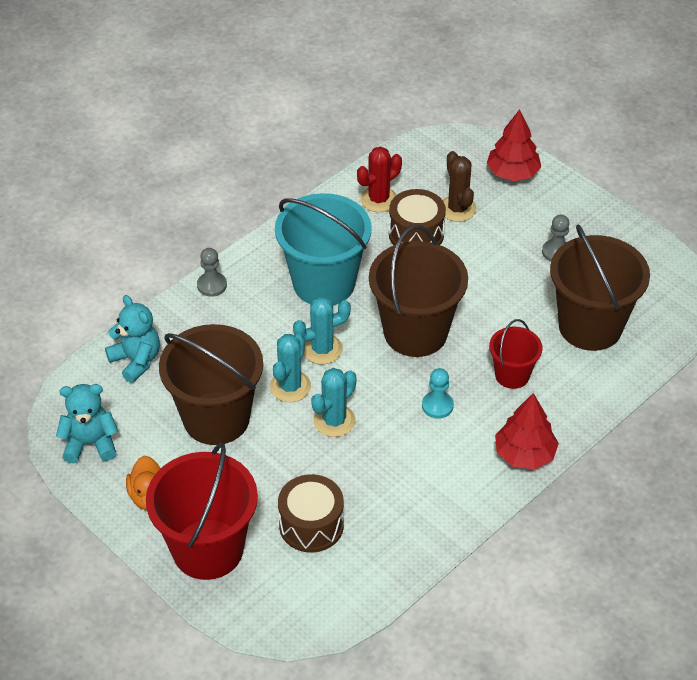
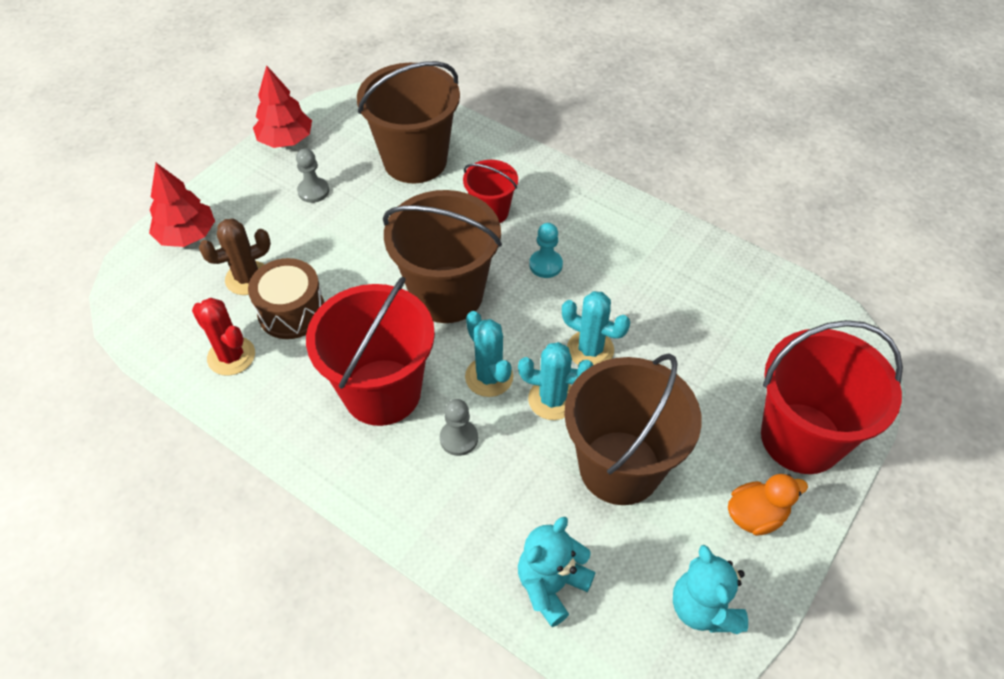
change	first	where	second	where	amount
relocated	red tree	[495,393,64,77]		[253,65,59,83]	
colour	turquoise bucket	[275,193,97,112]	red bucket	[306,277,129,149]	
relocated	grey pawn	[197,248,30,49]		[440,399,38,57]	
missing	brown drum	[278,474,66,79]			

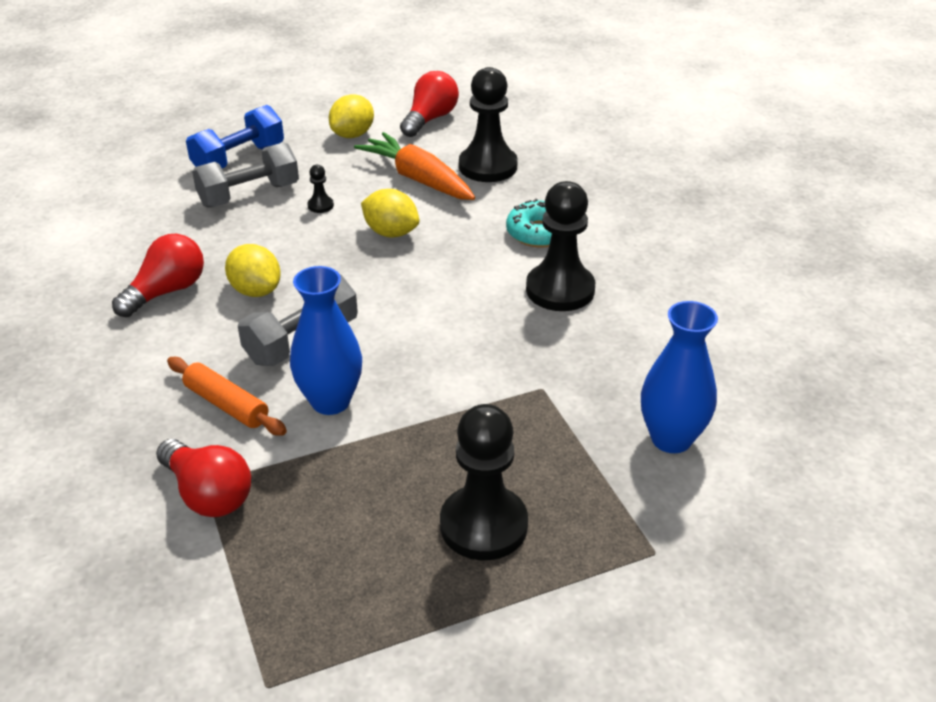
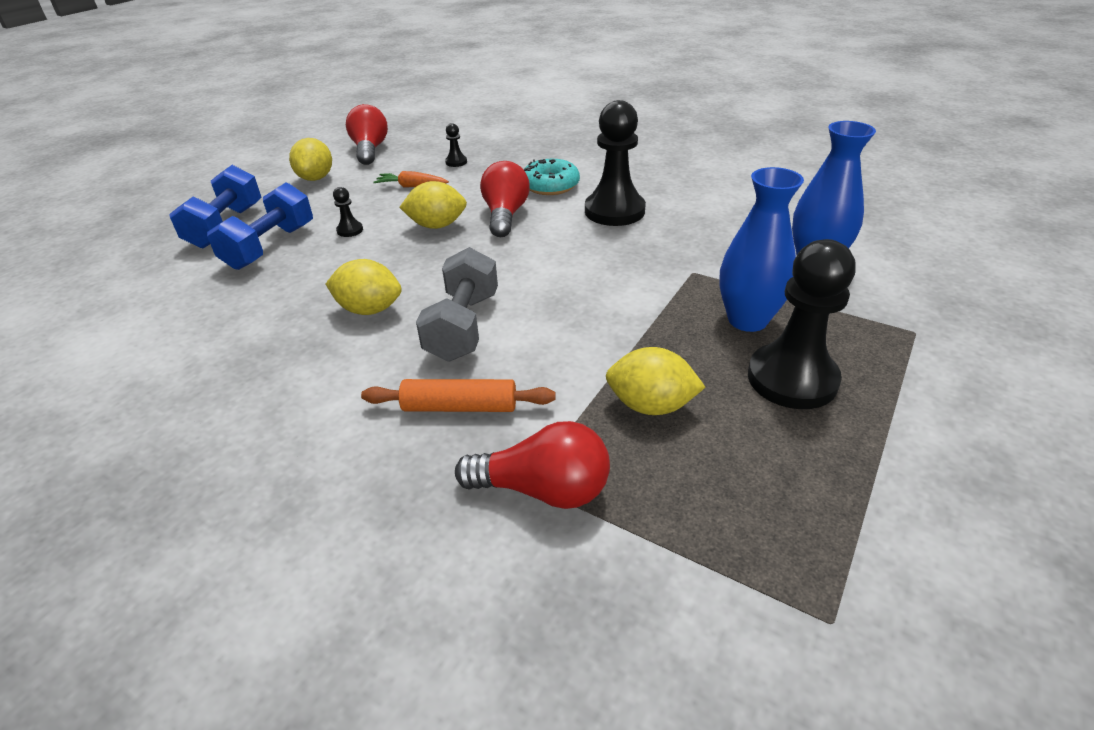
change	first	where	second	where	amount
colour	grey dumbbell	[192,142,107,66]	blue dumbbell	[207,182,106,88]	
size	orange carrot	[354,132,121,68]		[373,171,76,17]	x0.52
size	black pawn	[459,67,59,115]		[445,123,22,44]	x0.42
relocated	red light bulb	[112,234,92,84]		[480,161,50,76]	
appeared			yellow lemon	[606,347,99,68]	
relocated	blue vase	[290,266,72,149]		[719,167,85,165]	

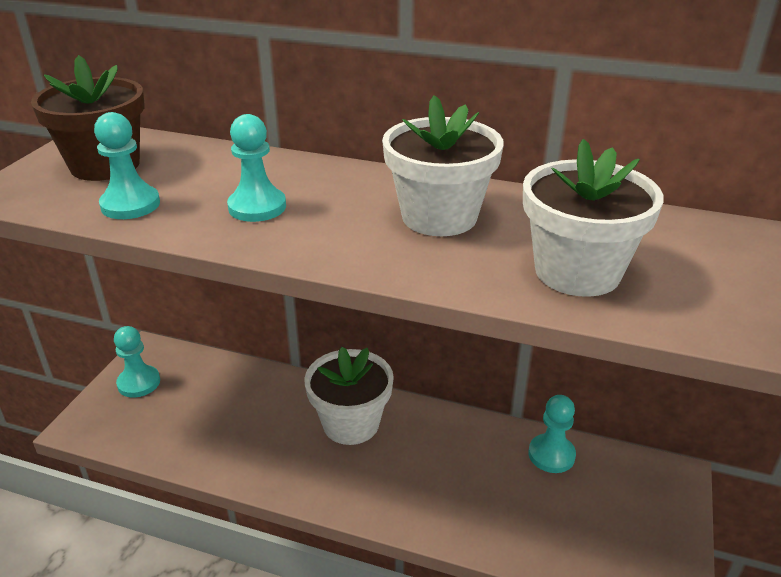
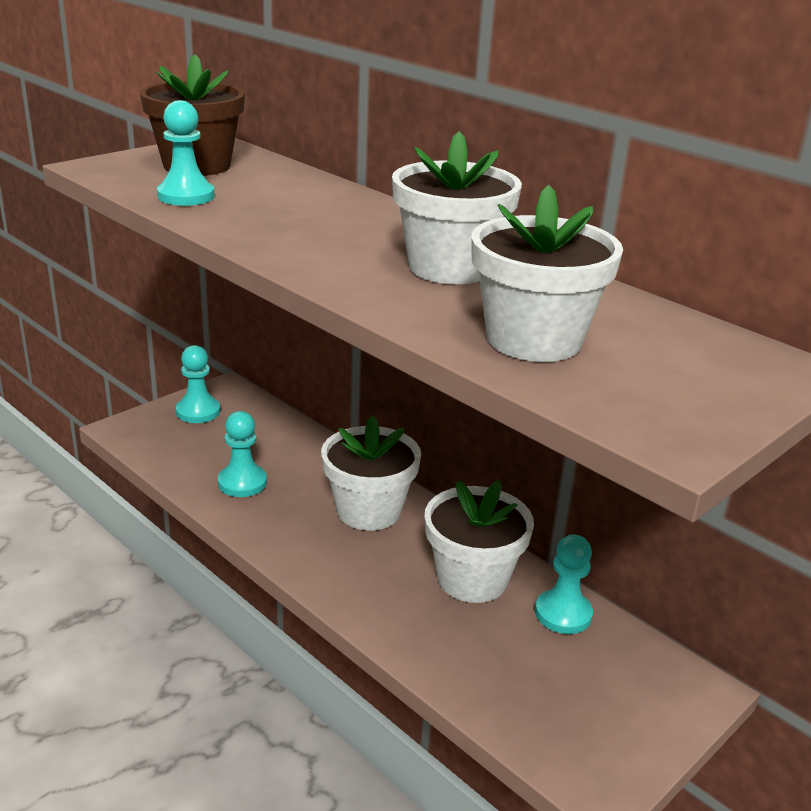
change	first	where	second	where	amount
relocated	turquoise pawn	[227,114,59,108]		[218,411,49,86]	
appeared			white flower pot	[424,480,110,123]	

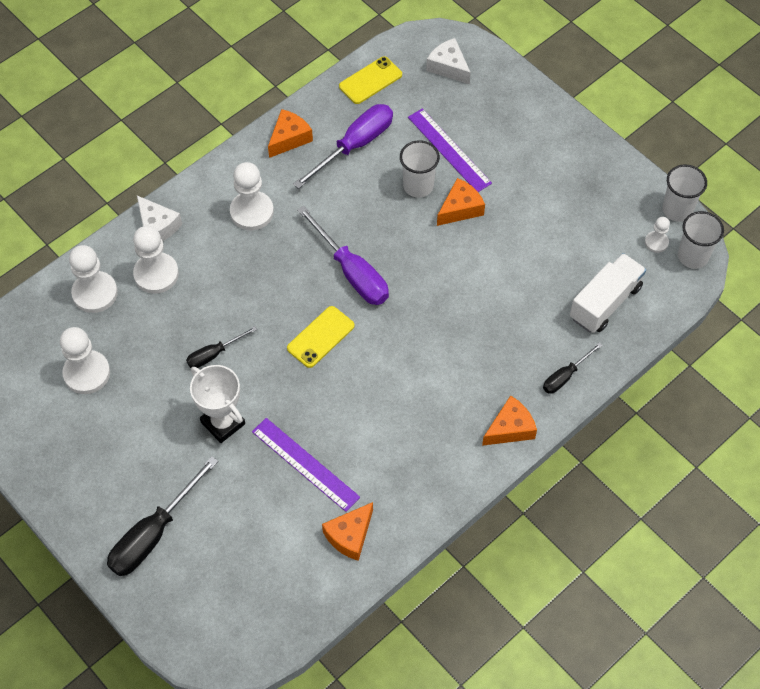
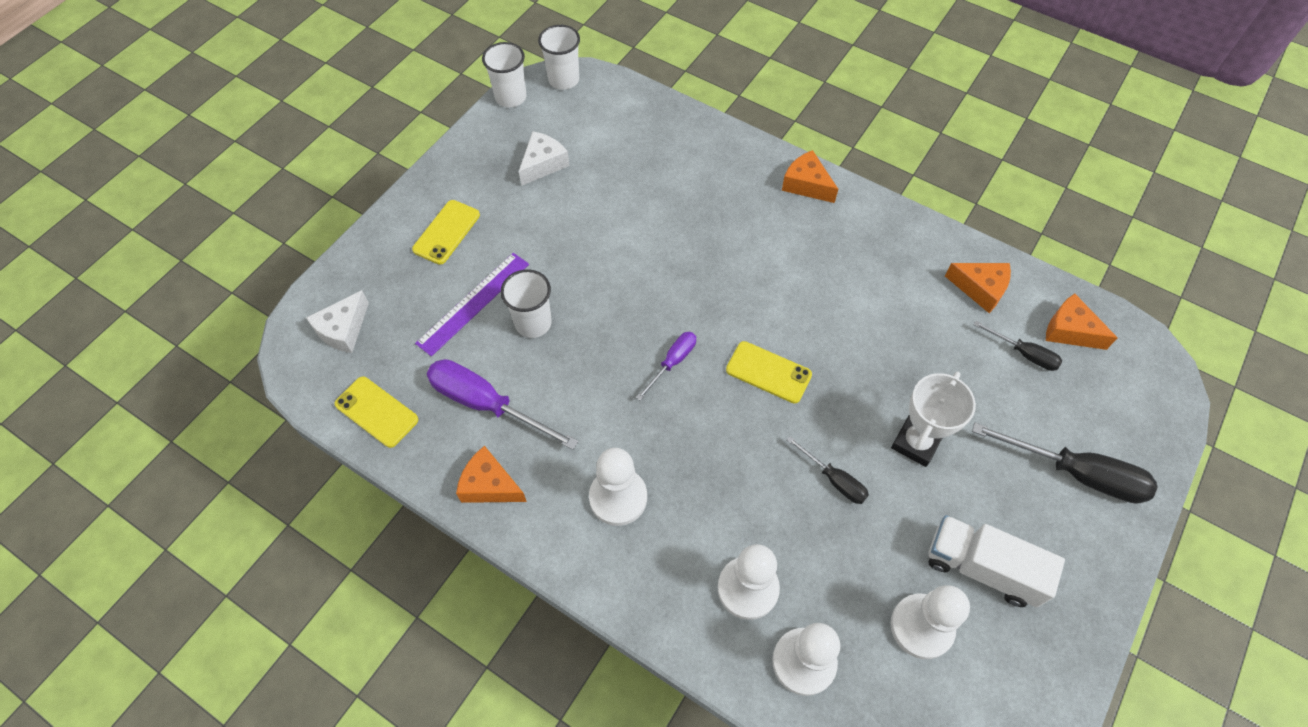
change	first	where	second	where	amount
appeared			yellow phone	[412,200,68,65]	
relocated	white cheese	[137,196,45,45]		[519,131,51,55]	
size	purple screwdriver	[297,206,92,99]		[636,332,60,69]	x0.55
relocated	white truck	[570,253,76,80]		[928,515,137,92]	
relocated	black screwdriver	[543,342,60,52]		[974,321,88,50]	
relocated	orange cheese	[437,178,48,48]		[1046,294,72,56]	
missing	purple ruler	[252,418,108,94]			
missing	white pawn	[645,217,25,36]			

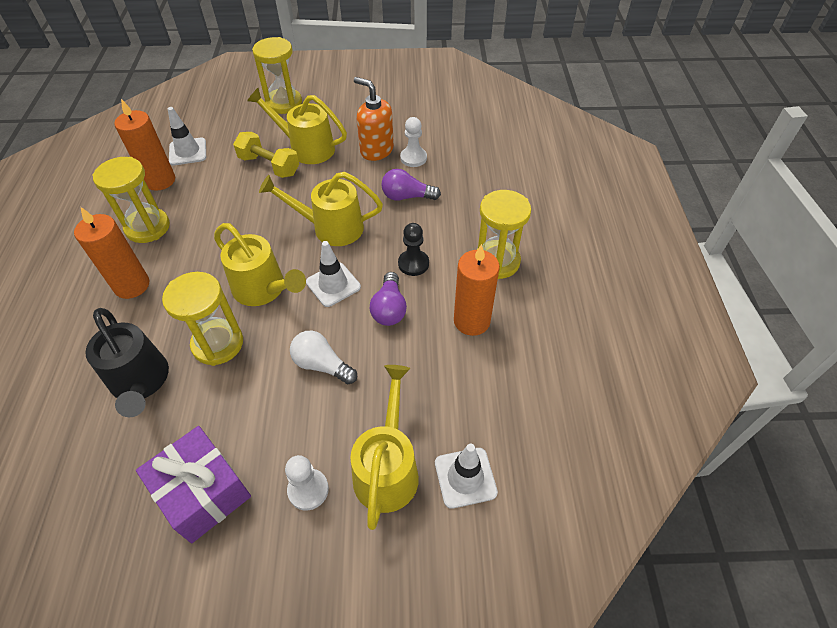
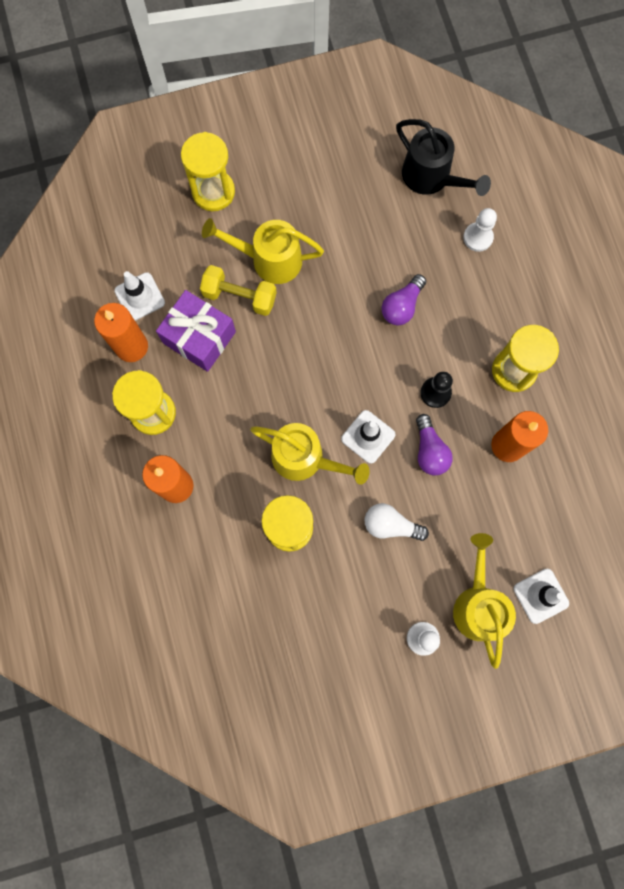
change	first	where	second	where	amount
relocated	purple gift	[136,426,115,117]		[156,290,80,82]	
spun	purple light bulb	[381,169,60,32]		[382,274,44,51]	45 degrees counterclockwise
relocated	black watering can	[85,308,84,109]		[396,119,95,77]	
relocated	white pawn	[400,117,27,50]		[463,208,34,44]	
missing	yellow watering can	[259,172,124,74]			
missing	orange soap dispenser	[354,77,40,84]			

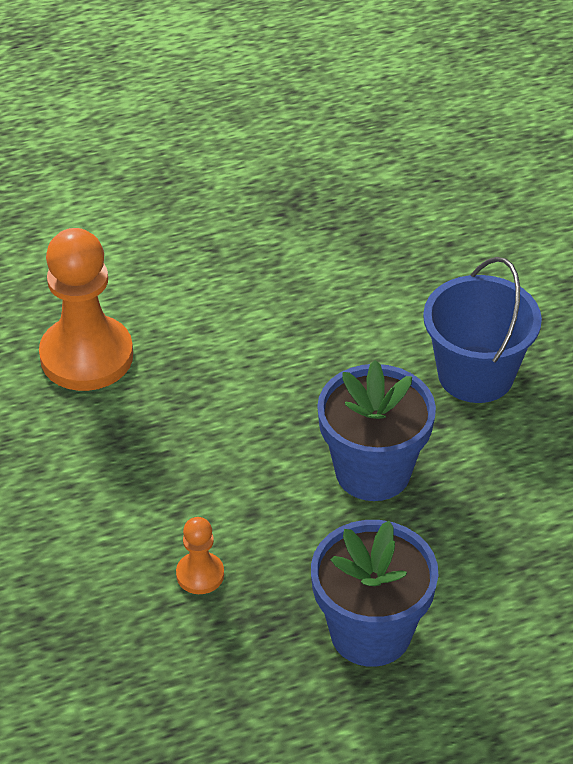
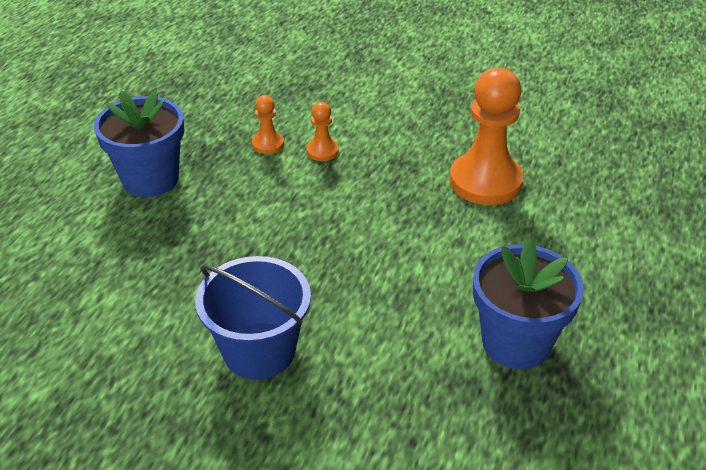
change	first	where	second	where	amount
appeared			orange pawn	[306,102,33,59]	
relocated	blue flower pot	[317,360,119,141]		[473,239,111,130]	

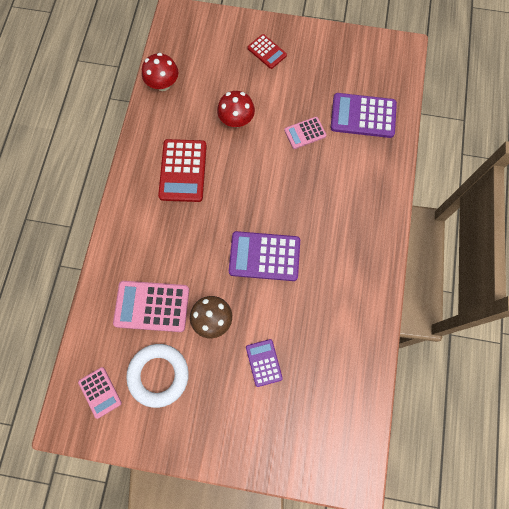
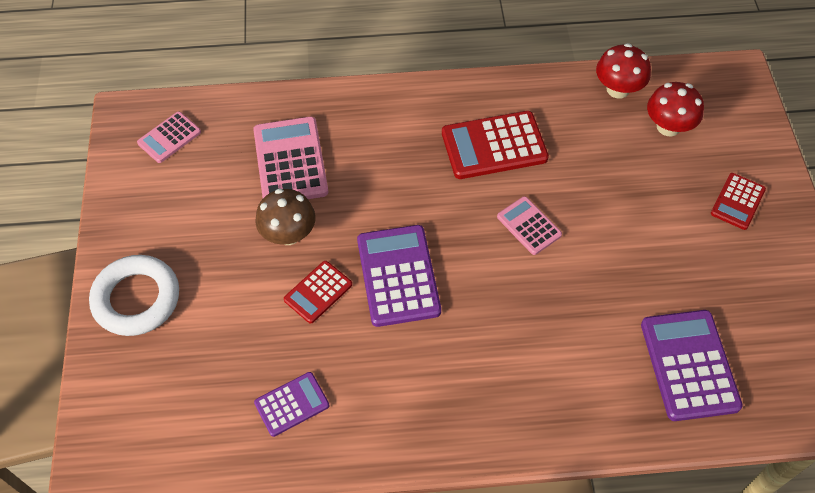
change	first	where	second	where	amount
relocated	white ring	[126,344,63,64]		[89,255,90,81]	
relocated	purple calculator	[246,339,37,48]		[254,372,75,65]	
appeared			red calculator	[284,261,68,63]	
relocated	pink calculator	[284,117,42,32]		[497,196,65,59]	
relocated	red mushroom	[217,91,38,37]		[647,82,57,55]	

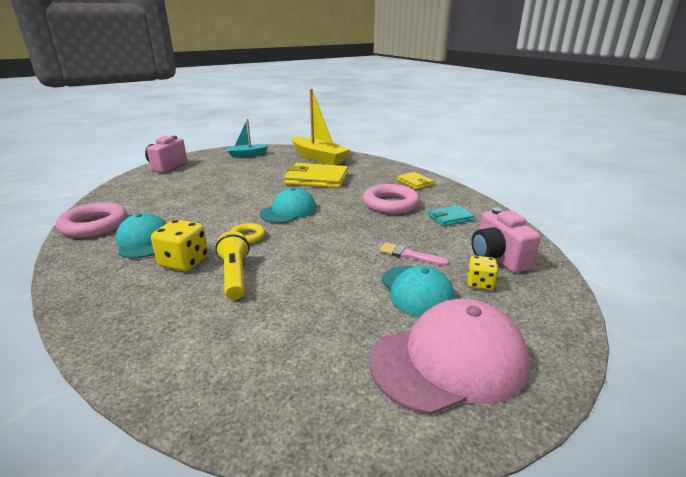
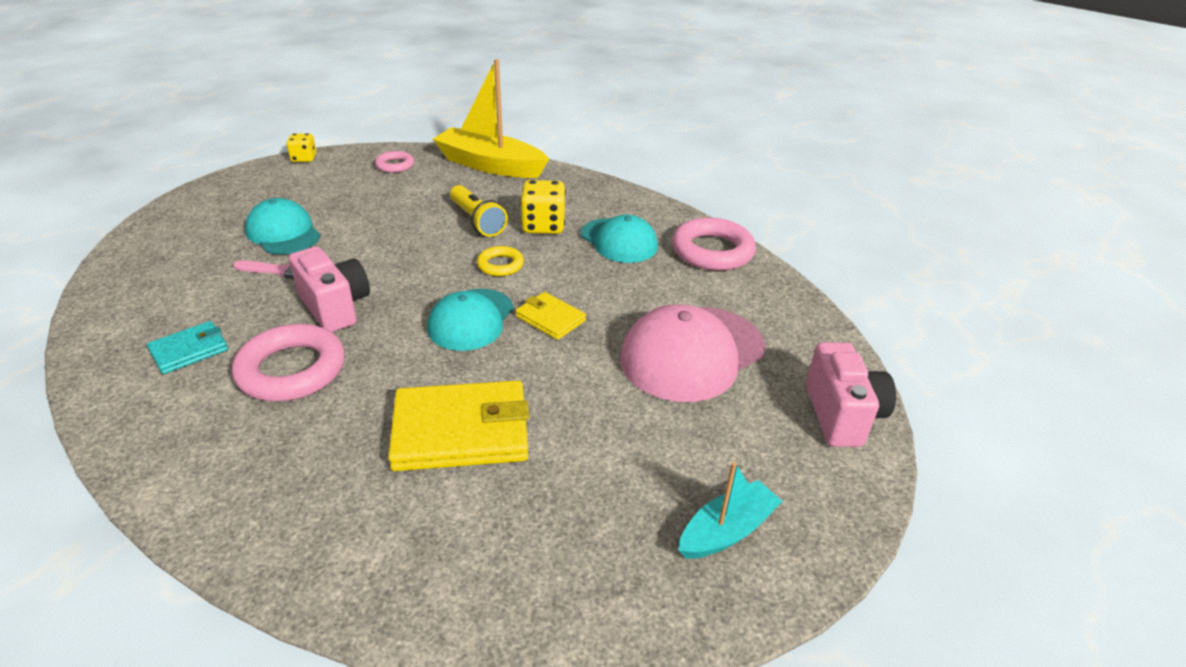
change	first	where	second	where	amount
relocated	yellow dice	[467,255,31,35]		[286,133,31,29]	
relocated	pink camera	[471,208,70,65]		[289,246,81,86]	
appeared			pink ring	[375,151,39,22]	
relocated	yellow boat	[292,89,59,76]		[433,59,116,119]	
relocated	yellow wallet	[397,172,37,17]		[516,292,70,48]	
relocated	pink cap	[370,299,160,116]		[620,304,145,98]	

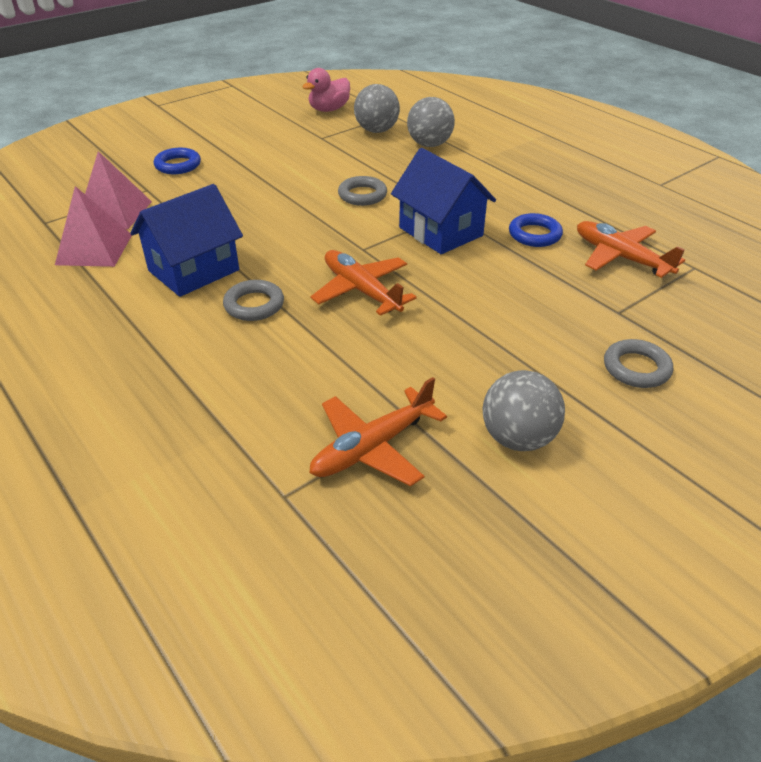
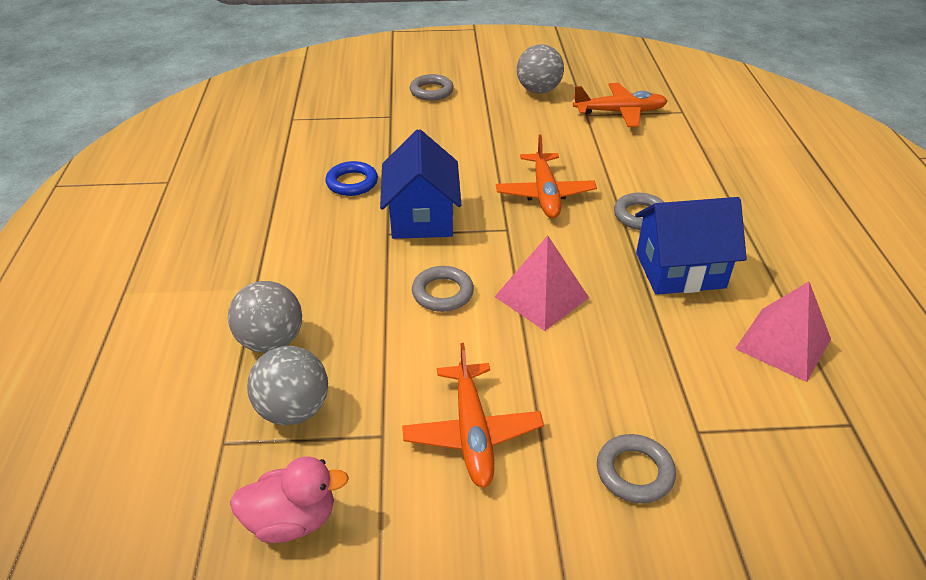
change	first	where	second	where	amount
relocated	orange plane	[577,221,108,57]		[402,343,142,145]	
relocated	pink pyramid	[85,151,67,78]		[495,235,94,96]	
colour	blue ring	[154,148,47,26]	grey ring	[597,434,79,69]	

